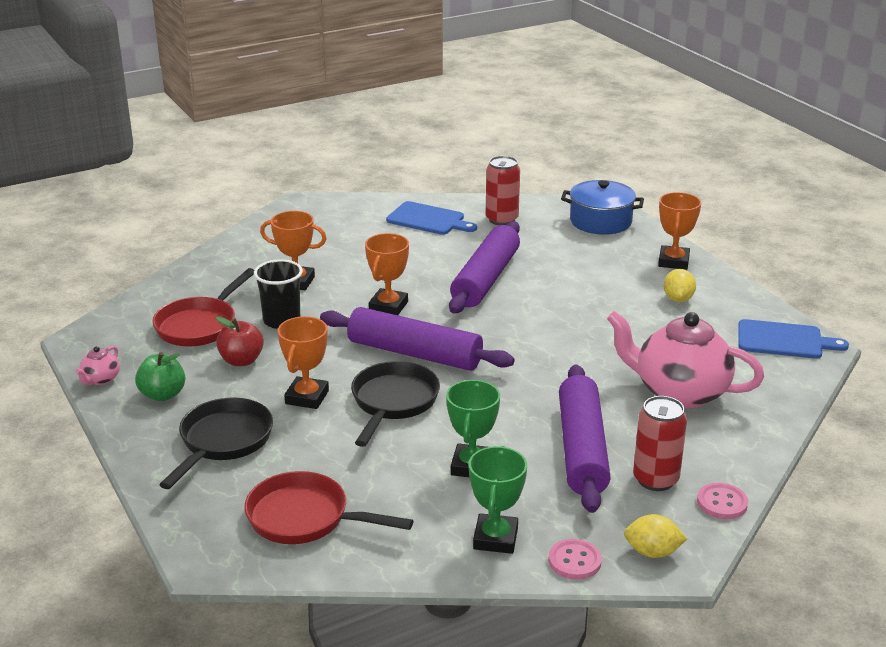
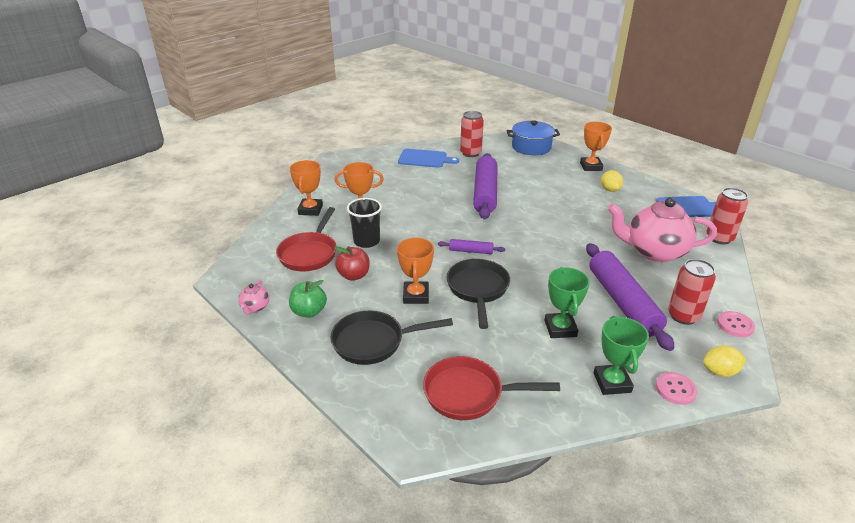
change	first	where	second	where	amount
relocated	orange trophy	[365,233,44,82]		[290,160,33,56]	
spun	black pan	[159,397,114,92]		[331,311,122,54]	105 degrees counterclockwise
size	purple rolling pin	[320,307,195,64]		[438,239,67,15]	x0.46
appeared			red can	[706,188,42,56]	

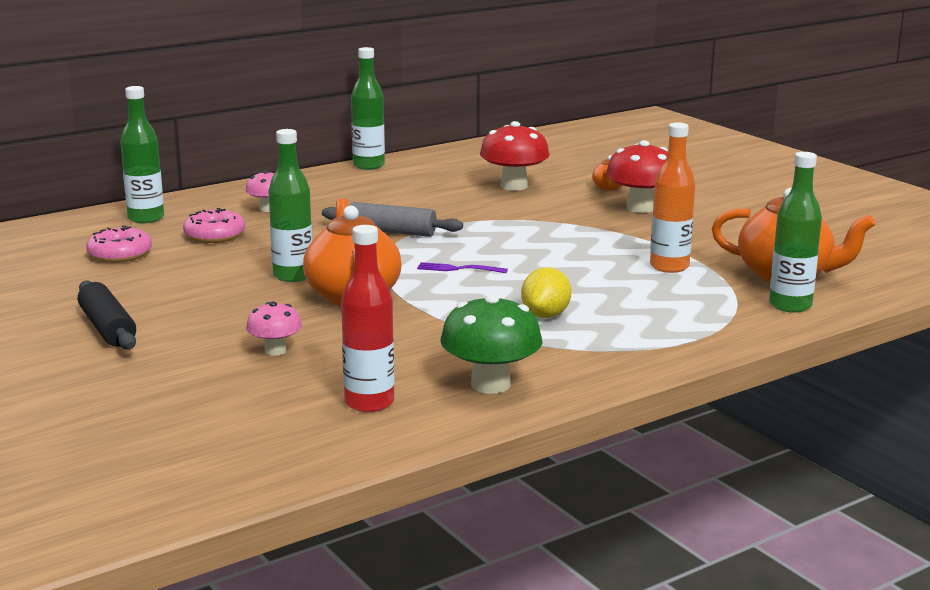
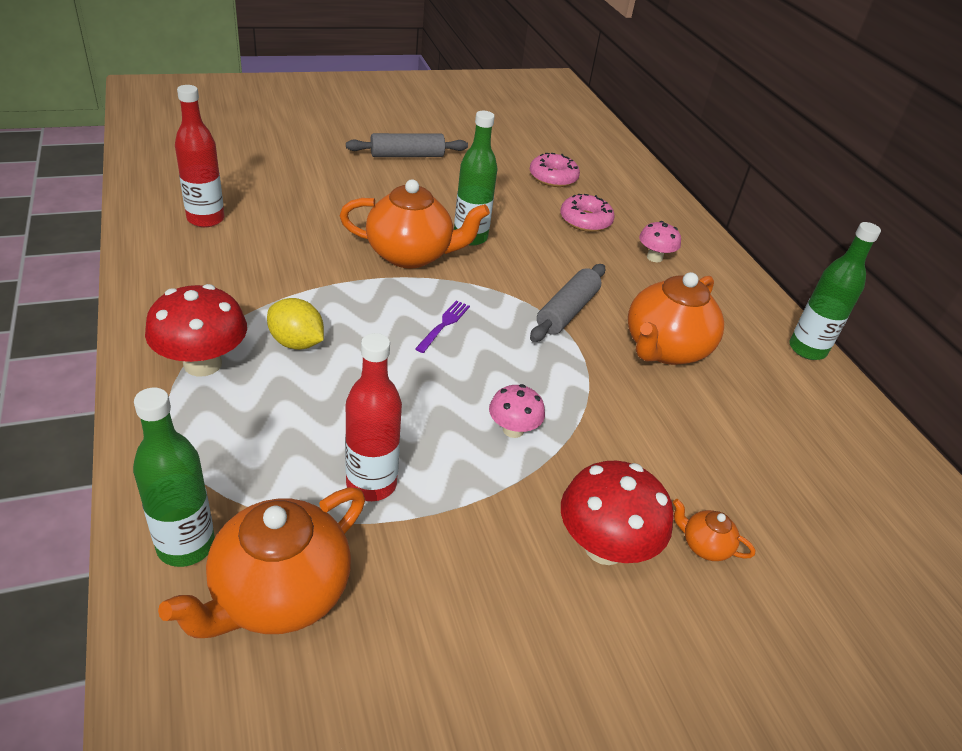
change	first	where	second	where	amount
relocated	red mushroom	[480,121,70,70]		[145,284,102,93]	
colour	orange bottle	[650,122,45,151]	red bottle	[345,333,57,168]	
colour	black rolling pin	[78,280,58,70]	grey rolling pin	[346,133,122,24]	
relocated	pink mushroom	[246,301,56,55]		[489,384,56,54]	
appeared			orange teapot	[628,272,96,93]	
missing	green bottle	[120,86,44,137]			
missing	green mushroom	[440,294,102,100]			

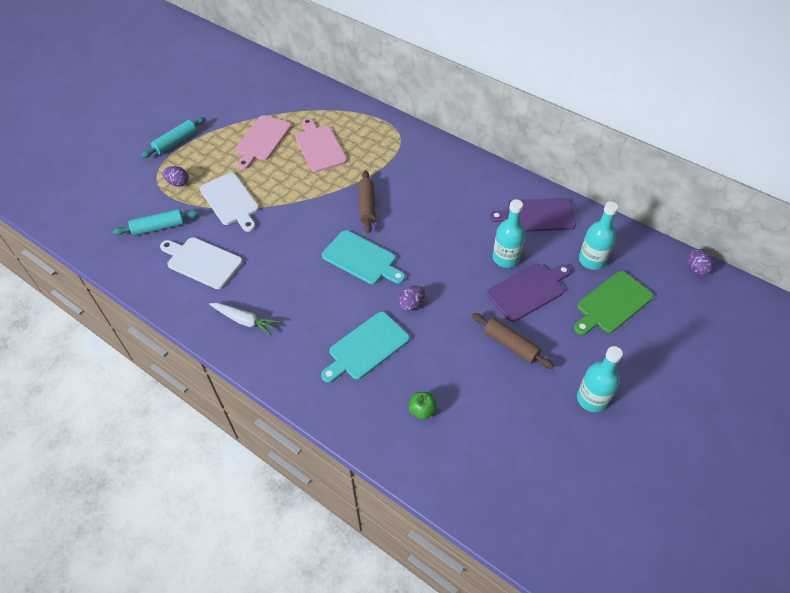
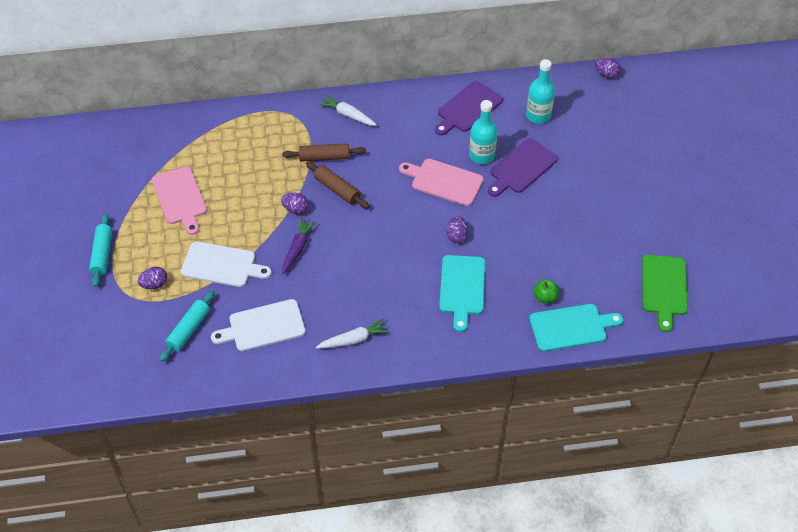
change	first	where	second	where	amount
appeared			purple egg	[281,192,28,22]	
relocated	brown rolling pin	[472,313,82,56]		[282,143,84,19]	
appeared			purple carrot	[282,217,35,57]	
appeared			white carrot	[318,94,59,32]	
relocated	pink cutting board	[295,118,52,54]		[399,159,84,47]	
spun	purple cutting board	[487,264,84,58]		[488,138,70,59]	150 degrees counterclockwise
relocated	turquoise cutting board	[322,230,83,54]		[529,304,94,48]	
relocated	green cutting board	[574,271,79,64]		[642,255,46,77]	
missing	turquoise bottle	[577,346,46,66]			

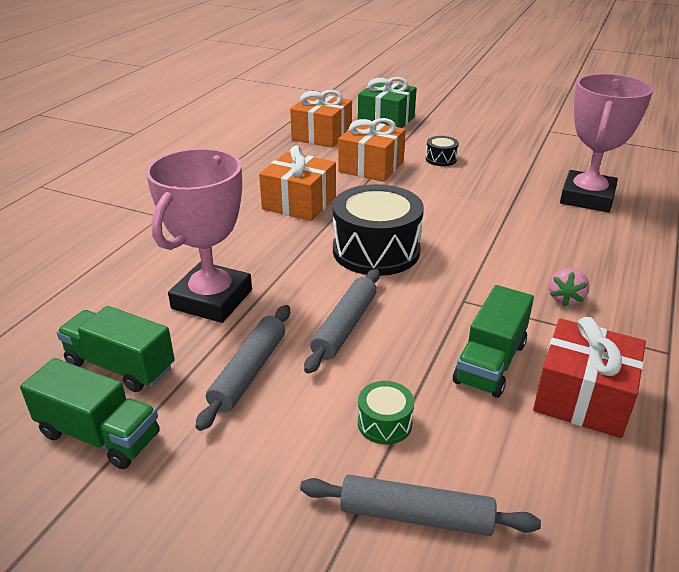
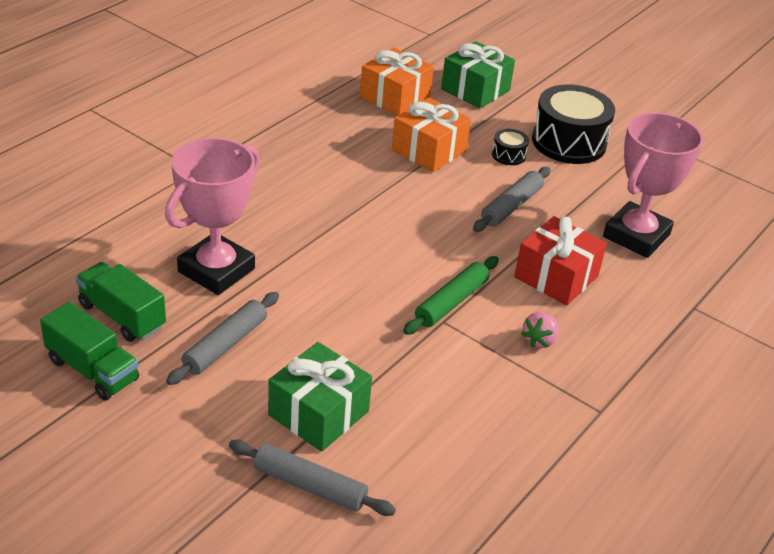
change	first	where	second	where	amount
exchanged	green drum	[358,381,56,64]	green gift	[268,342,104,110]	
appeared			green rolling pin	[403,256,96,79]	
relocated	grey rolling pin	[304,269,76,105]		[473,167,78,65]	
relocated	red gift	[533,317,113,121]		[514,216,93,90]	
relocated	black drum	[332,184,92,92]		[532,84,83,80]	
missing	orange gift	[259,145,77,76]			
missing	green truck	[453,285,81,113]			

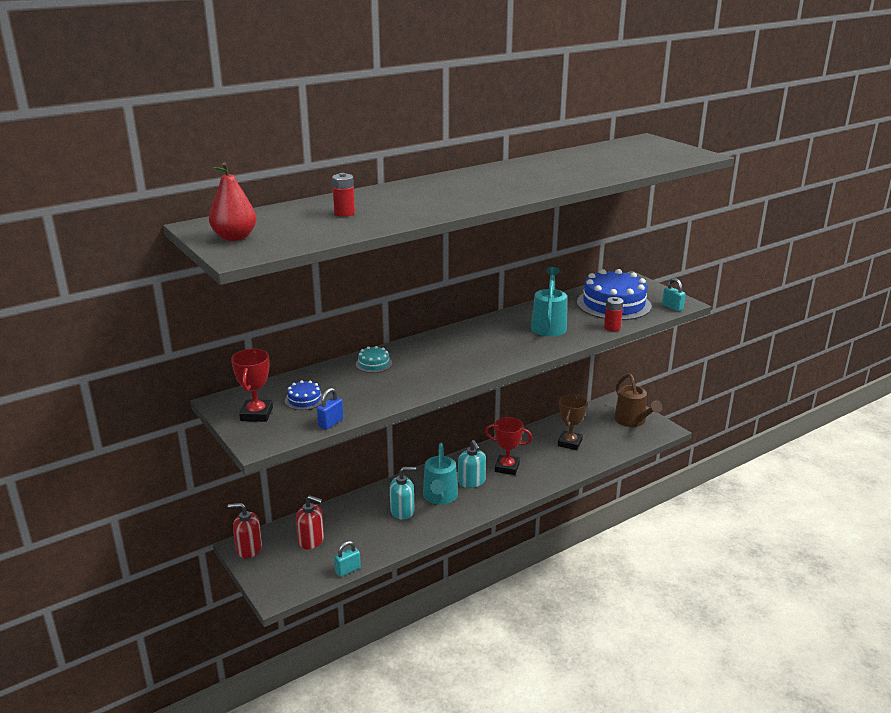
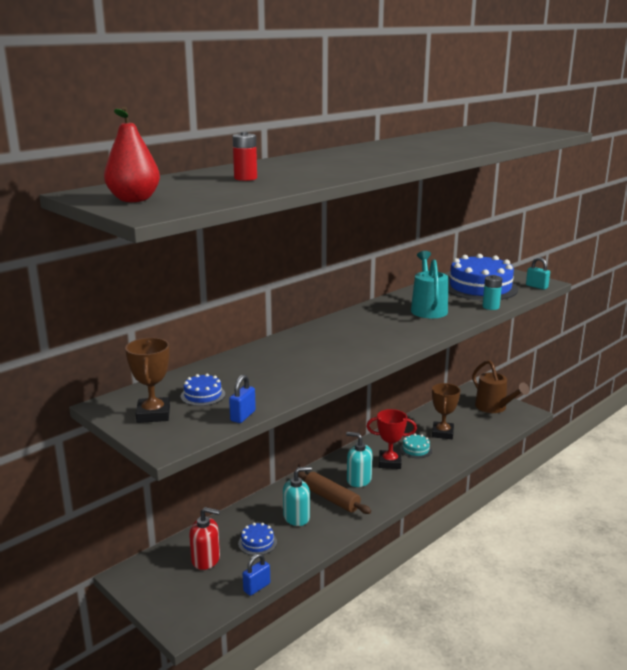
change	first	where	second	where	amount
colour	red trophy	[231,349,42,73]	brown trophy	[125,338,45,85]	
appeared			blue cake	[238,523,39,32]	
colour	turquoise padlock	[334,541,27,36]	blue padlock	[243,553,27,43]	
exchanged	turquoise watering can	[423,443,35,62]	brown rolling pin	[298,471,73,43]	
spun	turquoise soap dispenser	[458,440,28,48]		[346,432,27,55]	150 degrees clockwise
relocated	turquoise cake	[356,346,36,27]		[400,434,32,24]	
colour	red battery	[604,297,20,34]	turquoise battery	[482,275,20,35]	
missing	red soap dispenser	[228,503,34,55]			

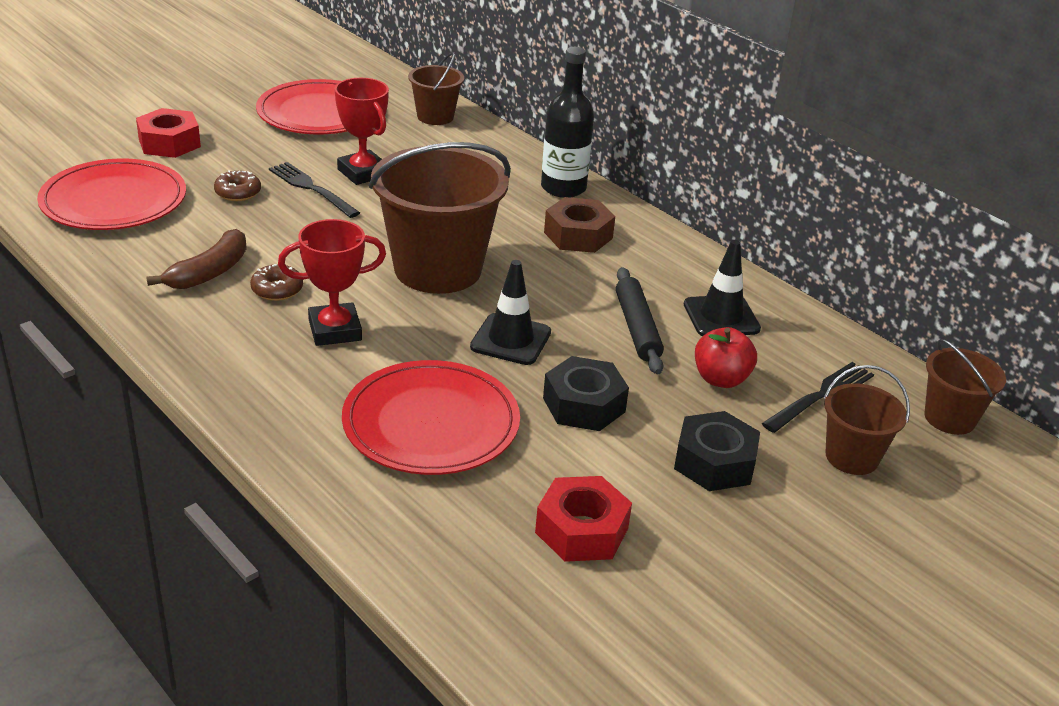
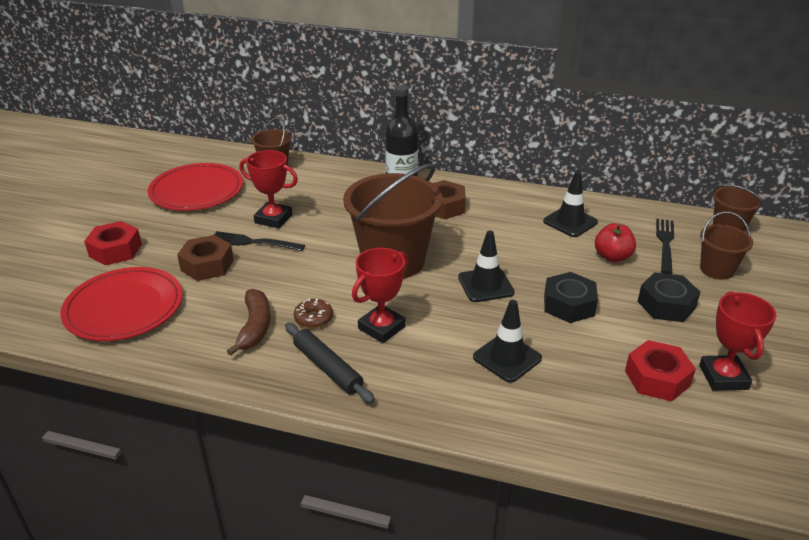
change	first	where	second	where	amount
exchanged	brown donut	[214,170,47,31]	brown nut	[177,235,57,46]	
relocated	black rolling pin	[616,267,48,107]		[285,323,90,80]	
exchanged	red plate	[342,360,178,115]	black traffic cone	[473,300,69,83]	
appeared			red trophy	[699,291,77,100]	

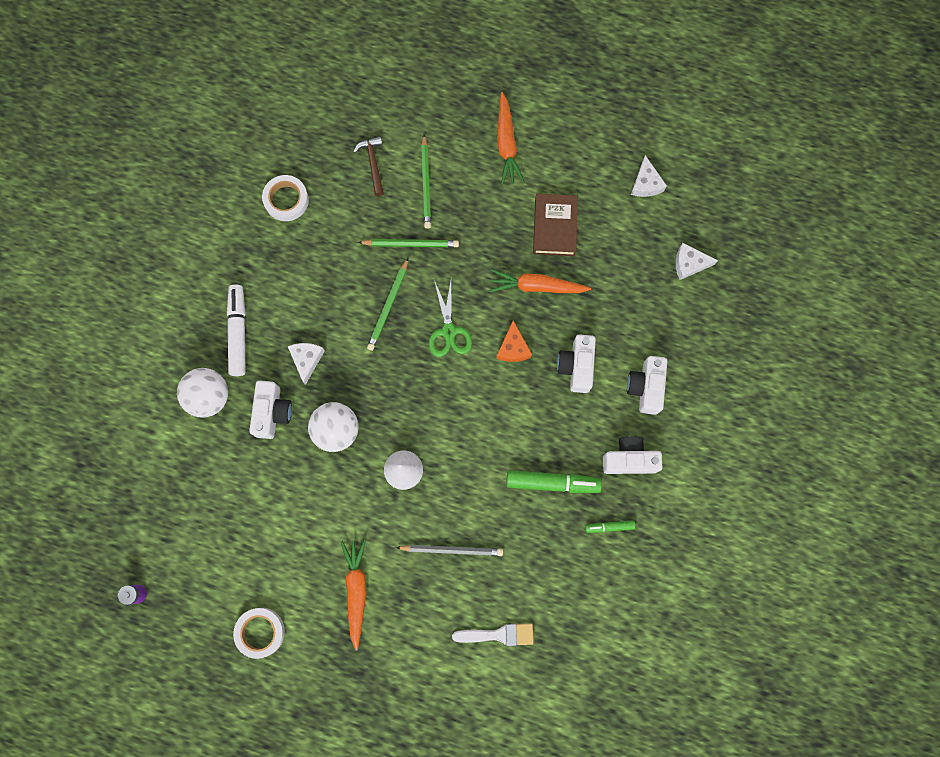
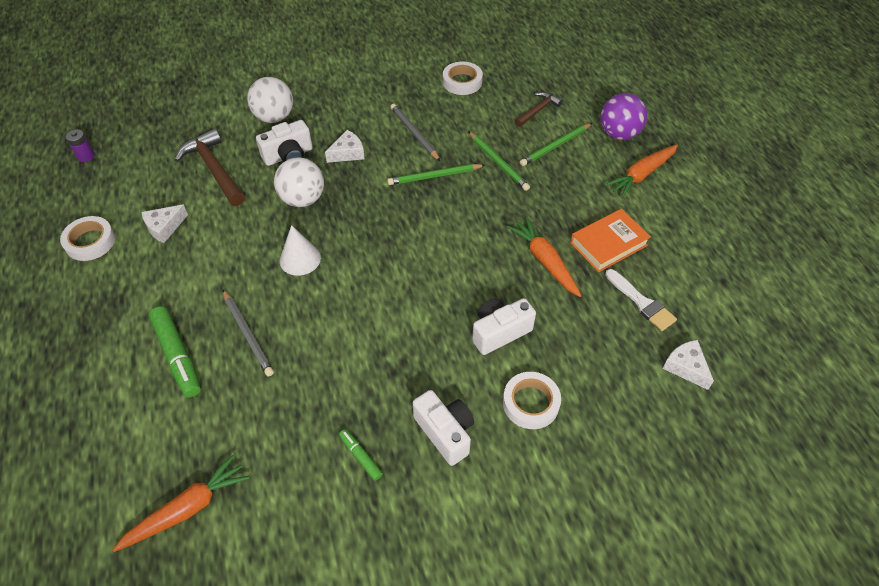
change	first	where	second	where	amount
relocated	orange carrot	[341,540,25,111]		[113,454,136,98]	
relocated	white cheese	[631,155,36,42]		[142,204,46,39]	
relocated	green marker	[506,470,96,23]		[149,306,52,91]	
appeared			brown hammer	[175,129,70,77]	
appeared			grey pencil	[390,104,50,57]	
exchanged	white camera	[627,356,40,59]	white tape	[503,372,58,57]	
colour	brown book	[533,194,45,62]	orange book	[570,209,81,63]	
appeared			purple ball	[600,93,47,47]	
relocated	white brush	[452,623,82,23]		[605,269,72,62]	
missing	white marker	[227,284,19,92]			
missing	green scissors	[429,280,43,77]			
missing	orange cheese	[496,320,36,42]			

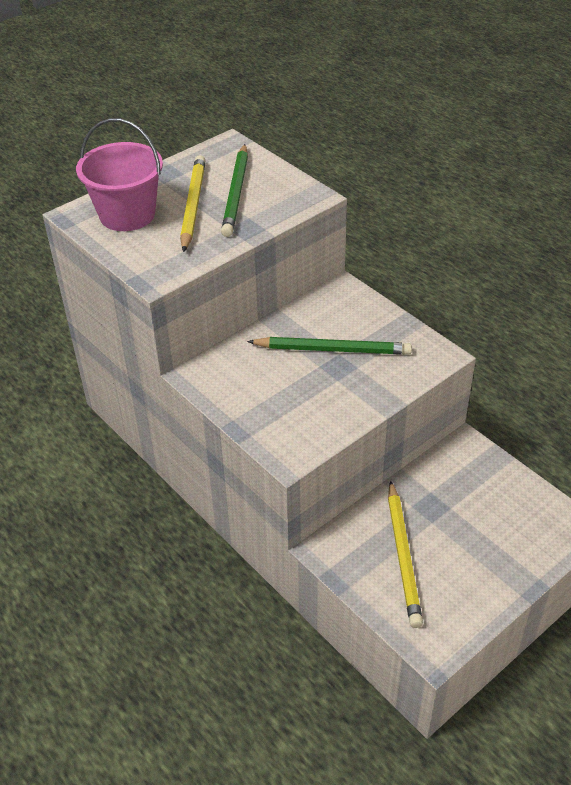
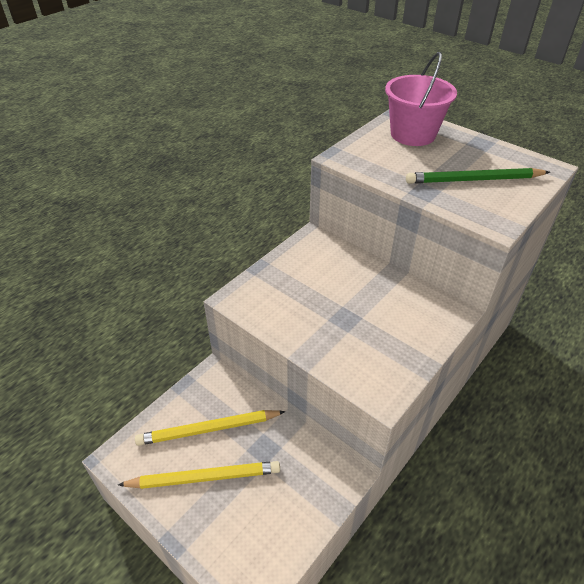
change	first	where	second	where	amount
relocated	yellow pencil	[180,155,26,97]		[118,461,162,28]	
missing	green pencil	[247,337,165,18]			

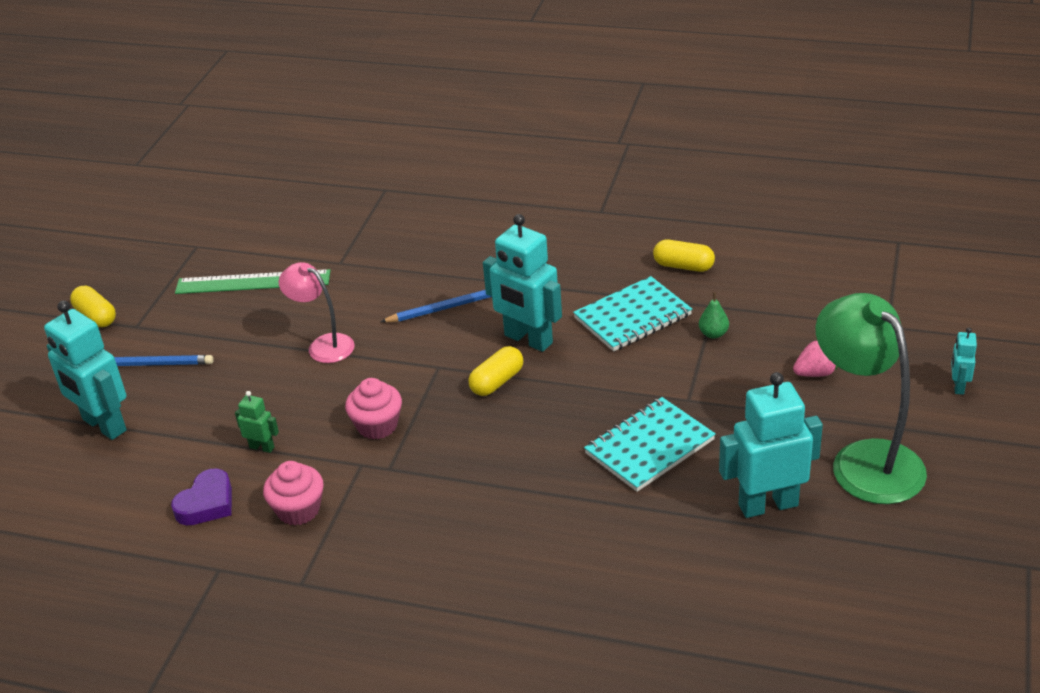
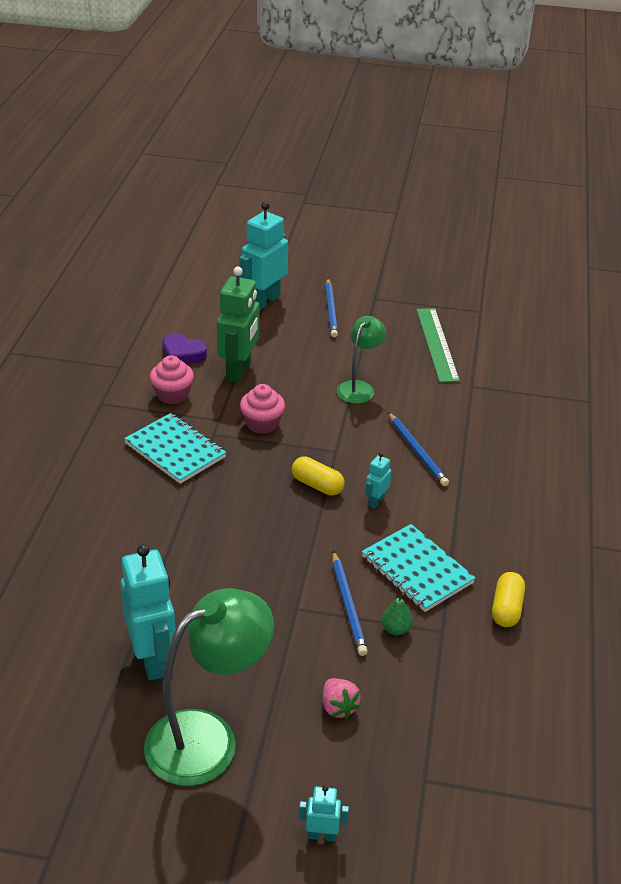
change	first	where	second	where	amount
relocated	turquoise notebook	[584,397,132,95]		[124,413,102,71]	
size	green robot	[235,391,44,62]		[217,267,42,116]	x2.14
appeared			blue pencil	[332,551,36,105]	
colour	pink lamp	[278,262,76,101]	green lamp	[337,316,49,88]	
size	turquoise robot	[483,214,79,138]		[365,452,26,57]	x0.47
missing	yellow capsule	[70,286,46,41]			

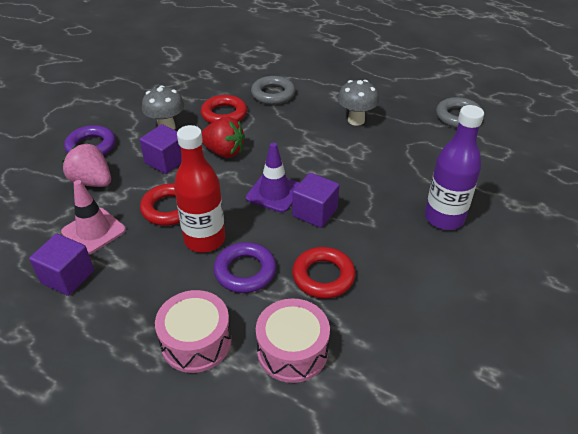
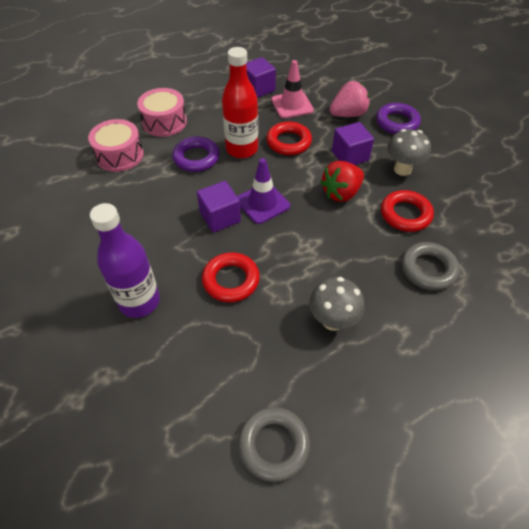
change	first	where	second	where	amount
relocated	red ring	[292,247,64,51]		[202,252,58,51]	

